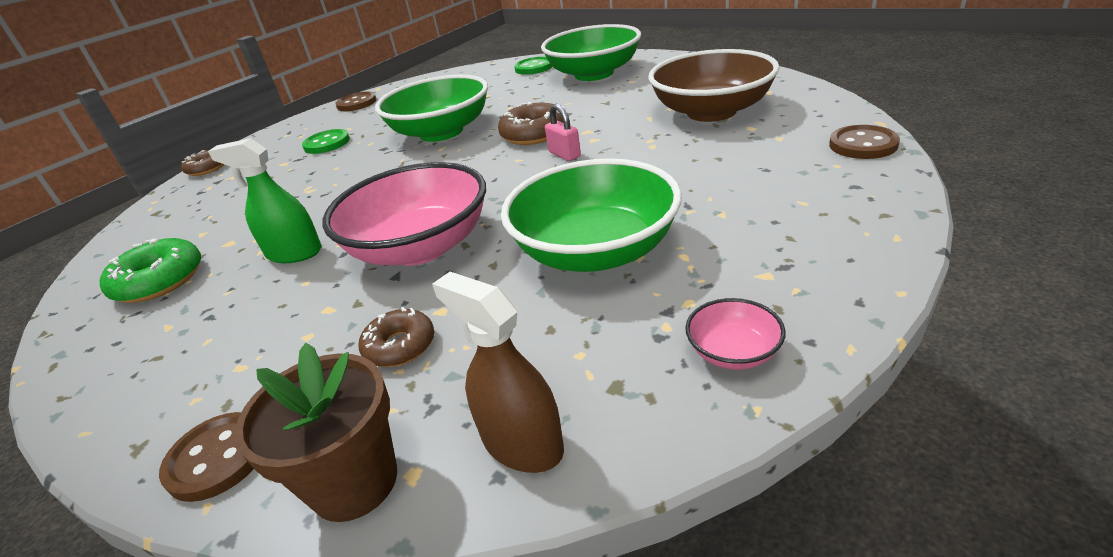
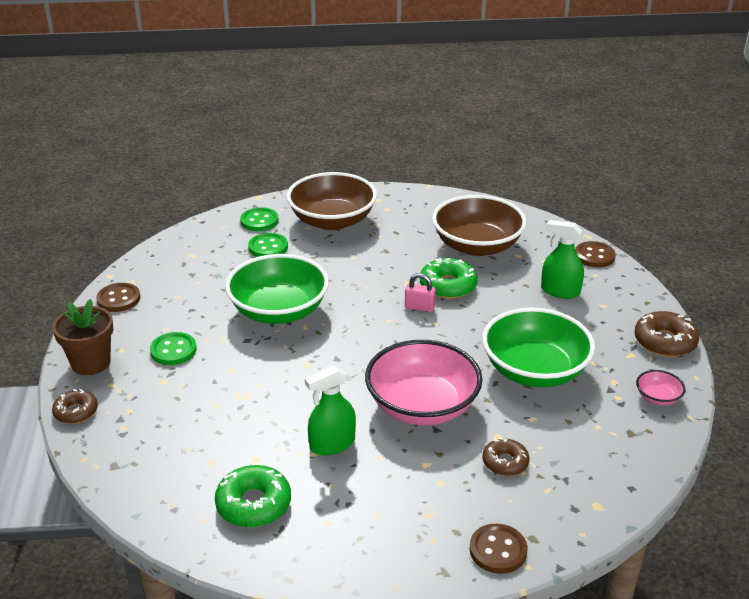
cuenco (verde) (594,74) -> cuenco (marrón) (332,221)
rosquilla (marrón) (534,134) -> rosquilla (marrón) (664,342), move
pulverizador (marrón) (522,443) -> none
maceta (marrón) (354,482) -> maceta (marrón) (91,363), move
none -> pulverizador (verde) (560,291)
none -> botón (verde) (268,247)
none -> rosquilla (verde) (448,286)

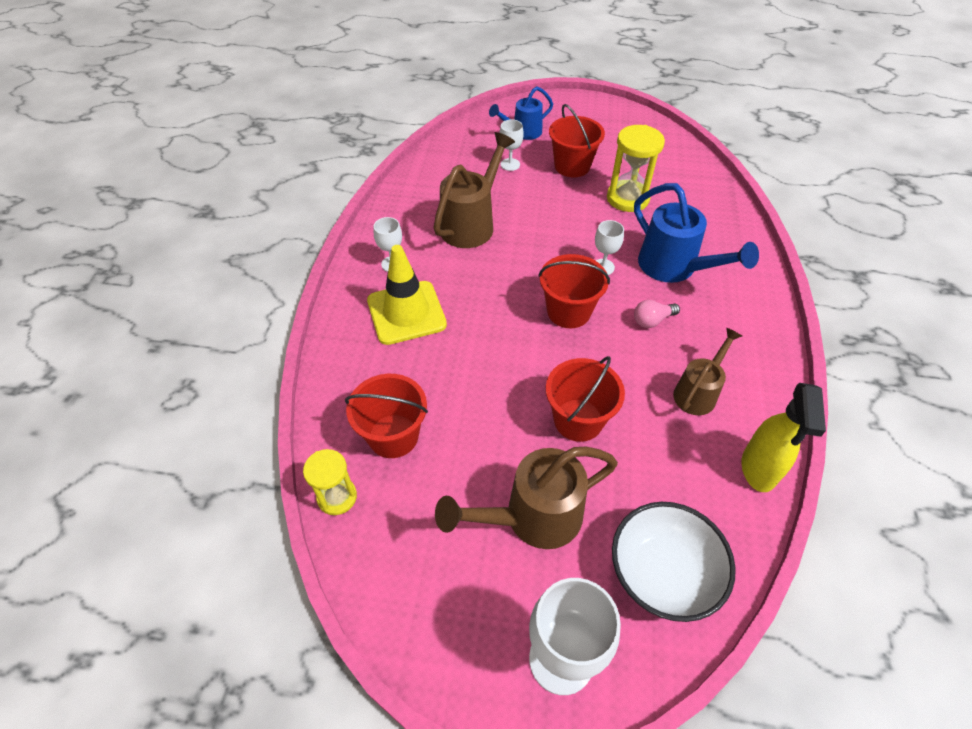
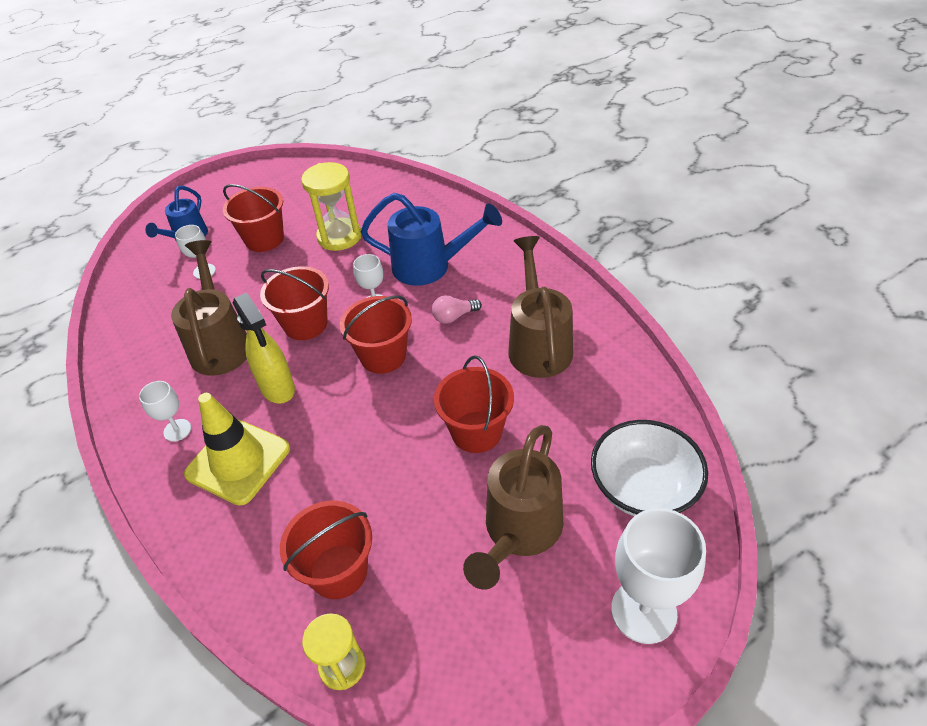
bombilla (rosa) (652,320) -> bombilla (rosa) (454,317), 45 degrees clockwise
regadera (marrón) (698,392) -> regadera (marrón) (538,344), x1.59
pulverizador (amarillo) (758,469) -> pulverizador (amarillo) (278,388), move
none -> balde (rojo) (305,324)

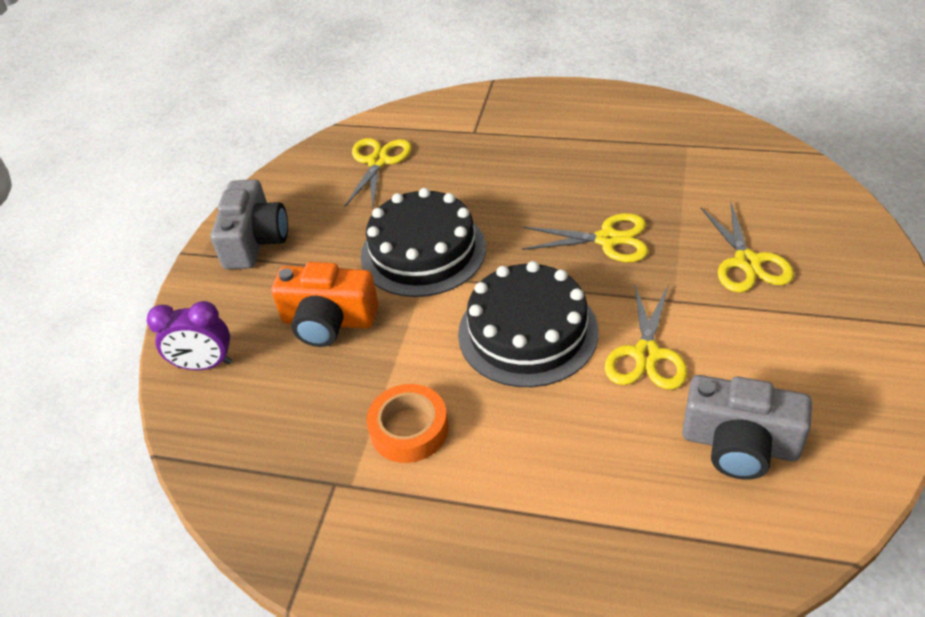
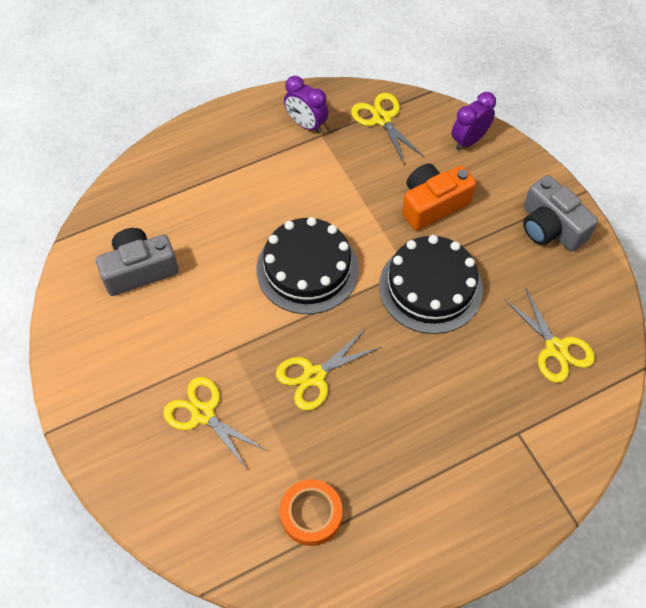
tijeras (amarillo) (646,354) -> tijeras (amarillo) (382,119), move
cinta adhesiva (naranja) (409,429) -> cinta adhesiva (naranja) (311,514), move
none -> despertador (morado) (306,124)

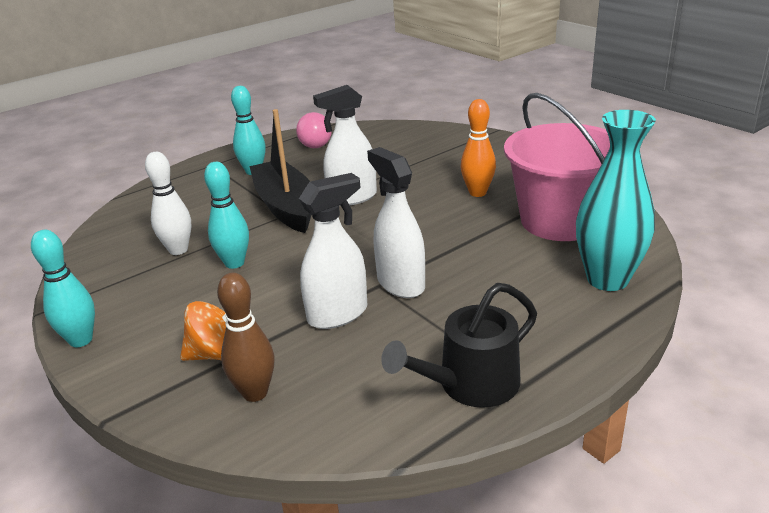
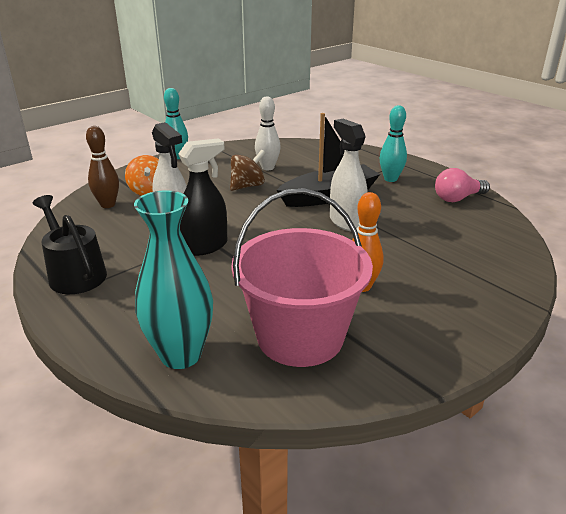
pulverizador (blanco) (400,283) -> pulverizador (negro) (205,246)
bolo (turquesa) (234,263) -> peonza (marrón) (247,186)

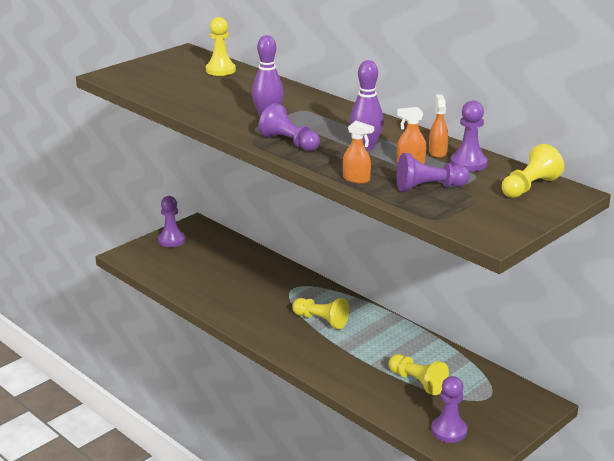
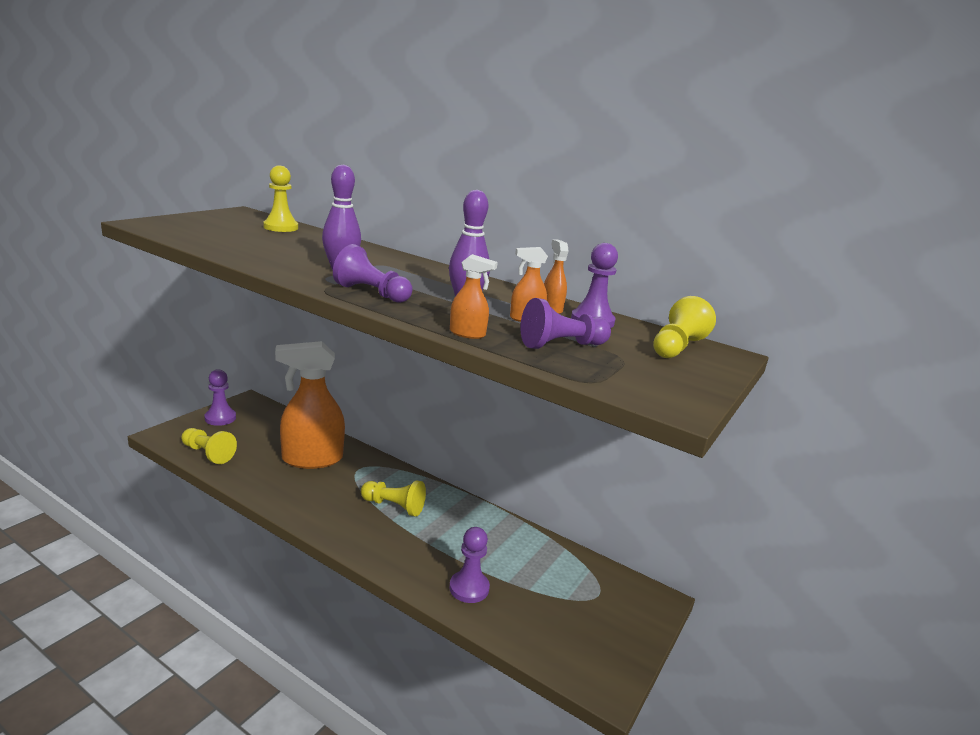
peón (amarillo) (417,382) -> peón (amarillo) (208,453), move
peón (morado) (449,431) -> peón (morado) (469,588), move
none -> pulverizador (naranja) (311,459)

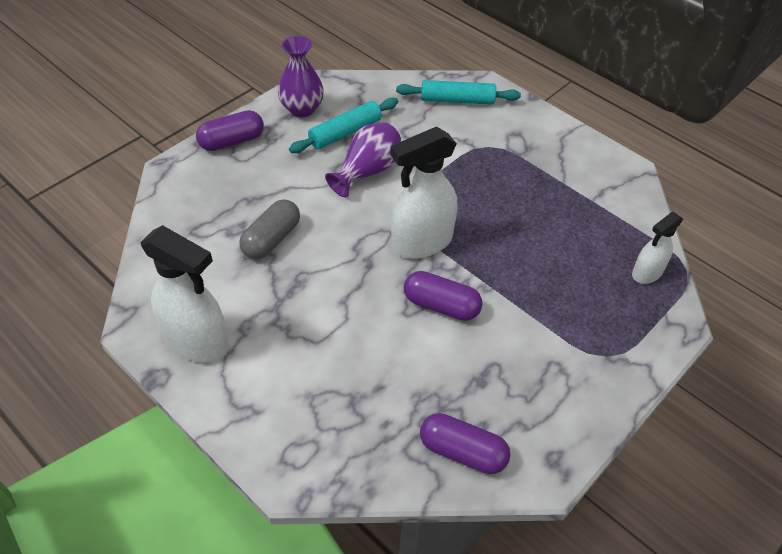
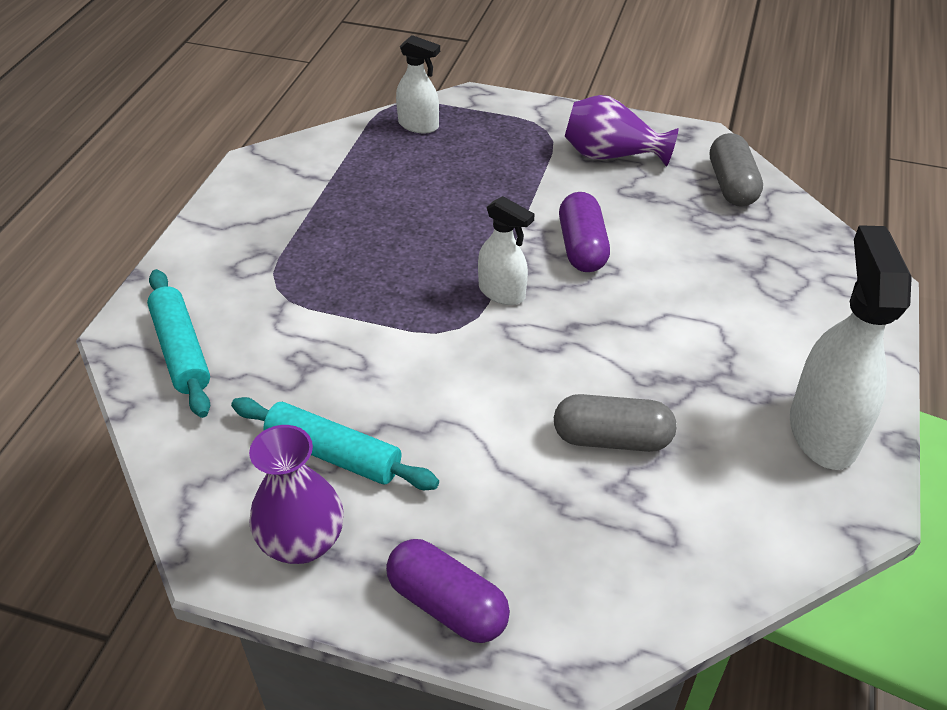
florero (morado) (367,172) -> florero (morado) (611,155), move
pulverizador (blanco) (421,242) -> pulverizador (blanco) (502,293), x0.57
cápsula (morado) (462,451) -> cápsula (gris) (731,185)

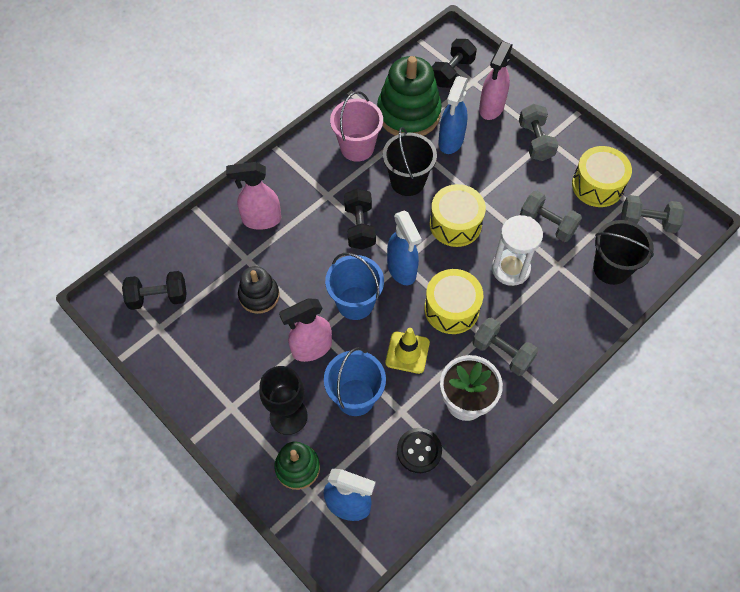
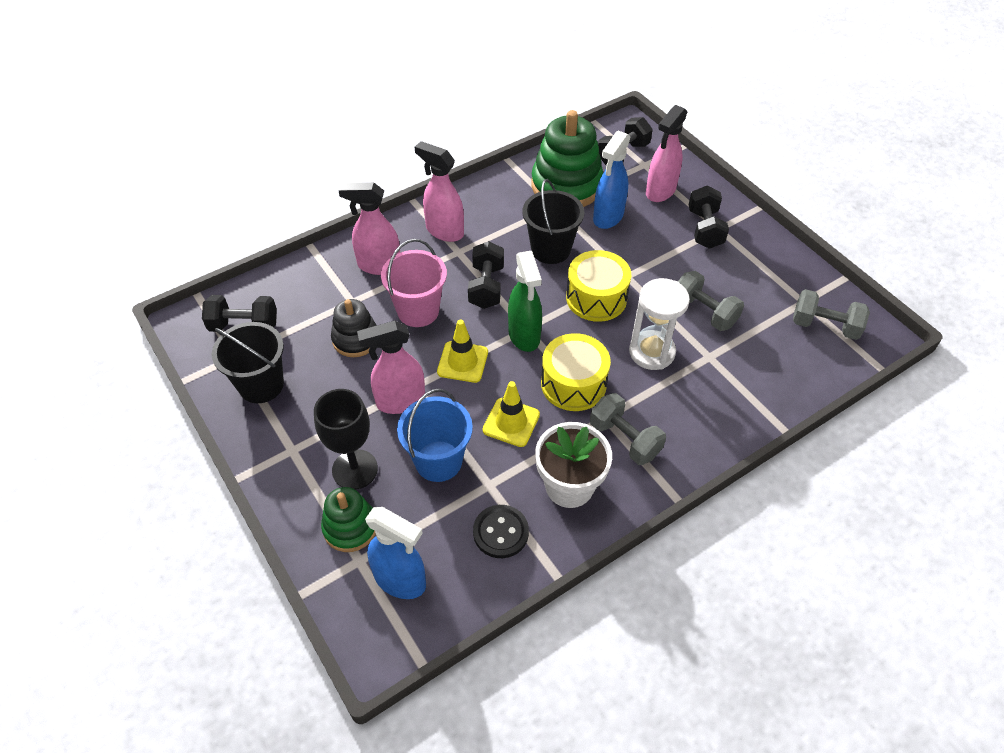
balde (rosa) (357,147) -> balde (rosa) (418,311), move
mancuerna (gris) (535,141) -> mancuerna (negro) (705,229)
tambor (amarillo) (597,185) -> none
pulverizador (azul) (402,270) -> pulverizador (verde) (524,336)
balde (negro) (611,268) -> balde (negro) (261,385), move
balde (azul) (355,303) -> cono de tráfico (amarillo) (462,362)
none -> pulverizador (rosa) (444,231)

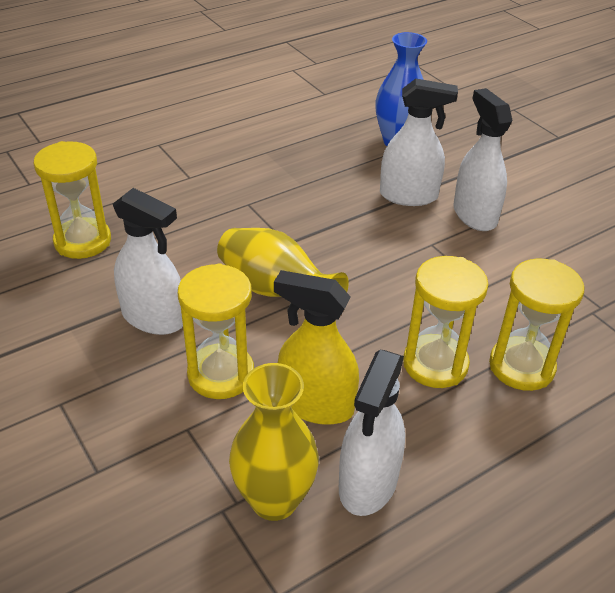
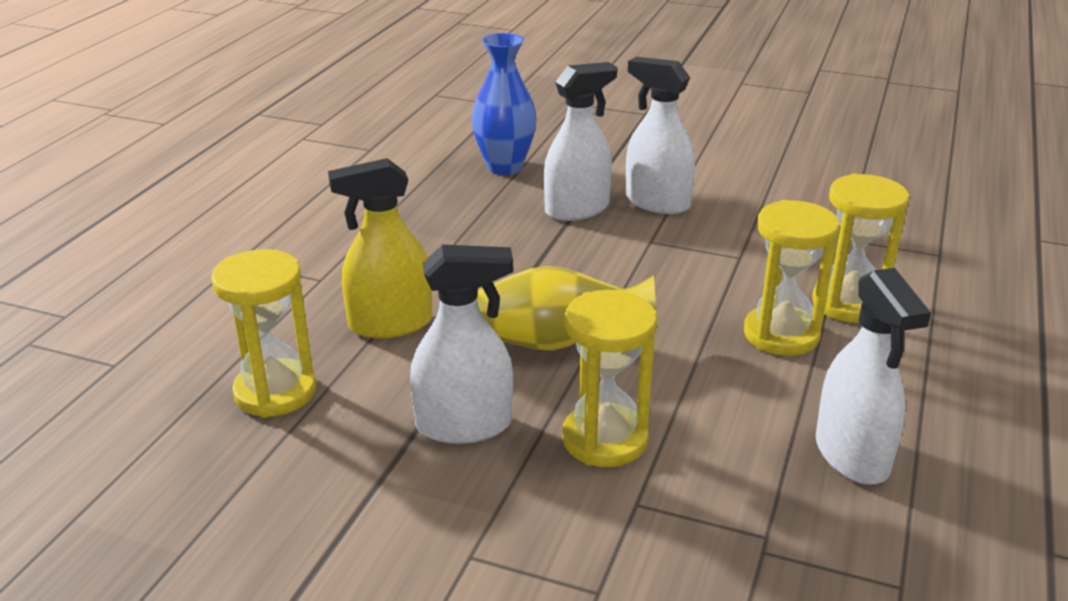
pulverizador (amarillo) (315,405) -> pulverizador (amarillo) (390,324), move
florero (amarillo) (274,500) -> none

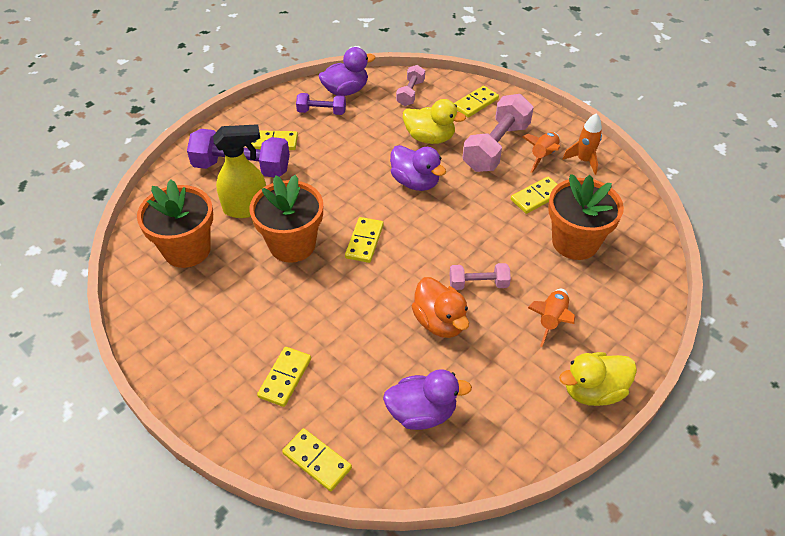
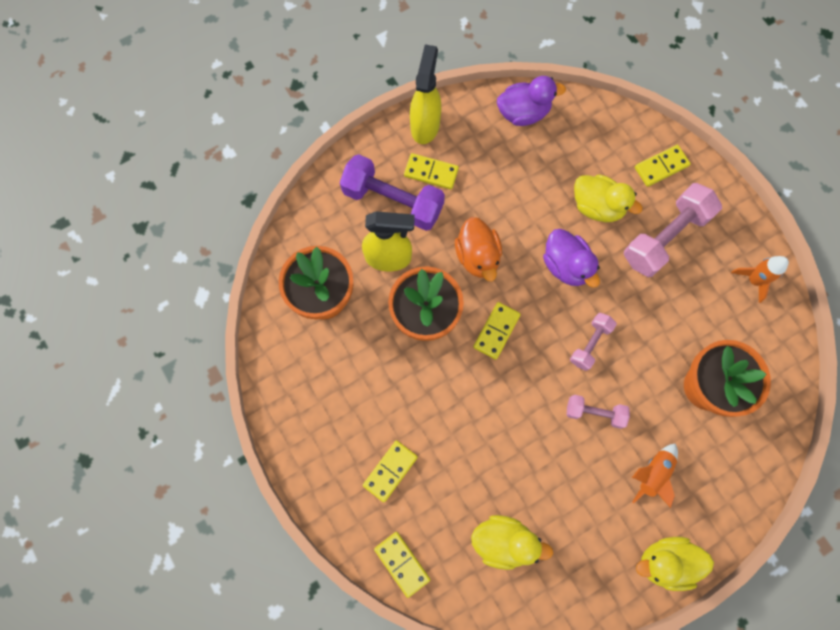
mancuerna (rosa) (410,93) -> mancuerna (rosa) (590,344), move
mancuerna (morado) (321,112) -> none
cohete (naranja) (543,156) -> none
ficha de dominó (amarillo) (537,197) -> none
pato (naranja) (440,322) -> pato (naranja) (477,256), move
pato (morado) (422,413) -> pato (amarillo) (503,541)
none -> pulverizador (amarillo) (425,125)

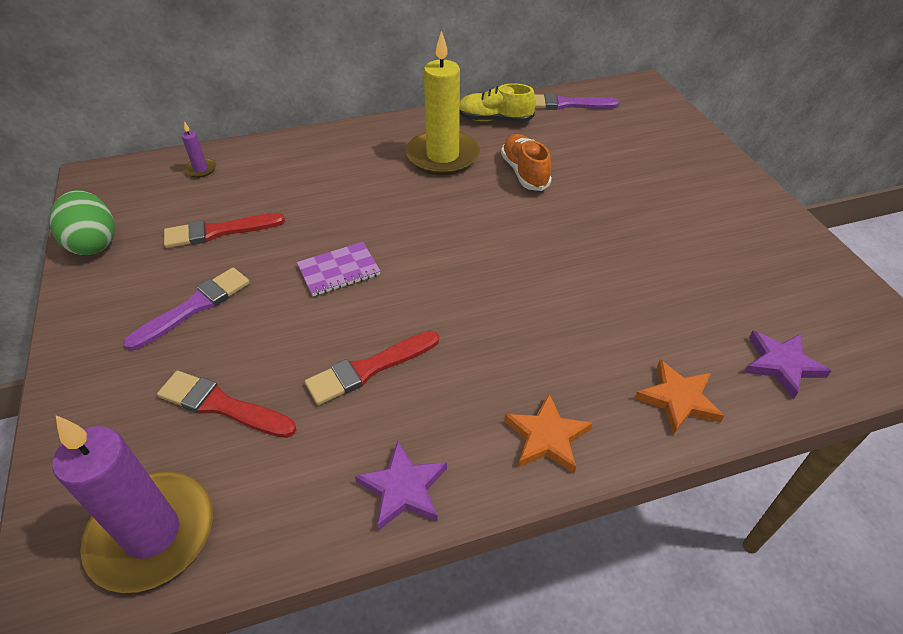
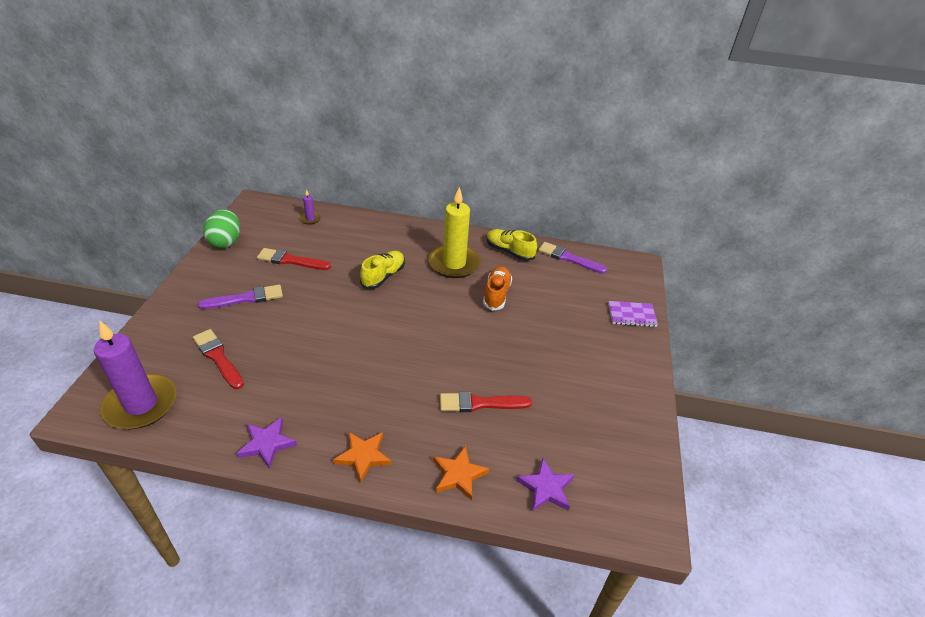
cuaderno (morado) (339,271) -> cuaderno (morado) (631,315), move
pincel (rojo) (369,369) -> pincel (rojo) (480,403), move
none -> zapato (amarillo) (383,276)

